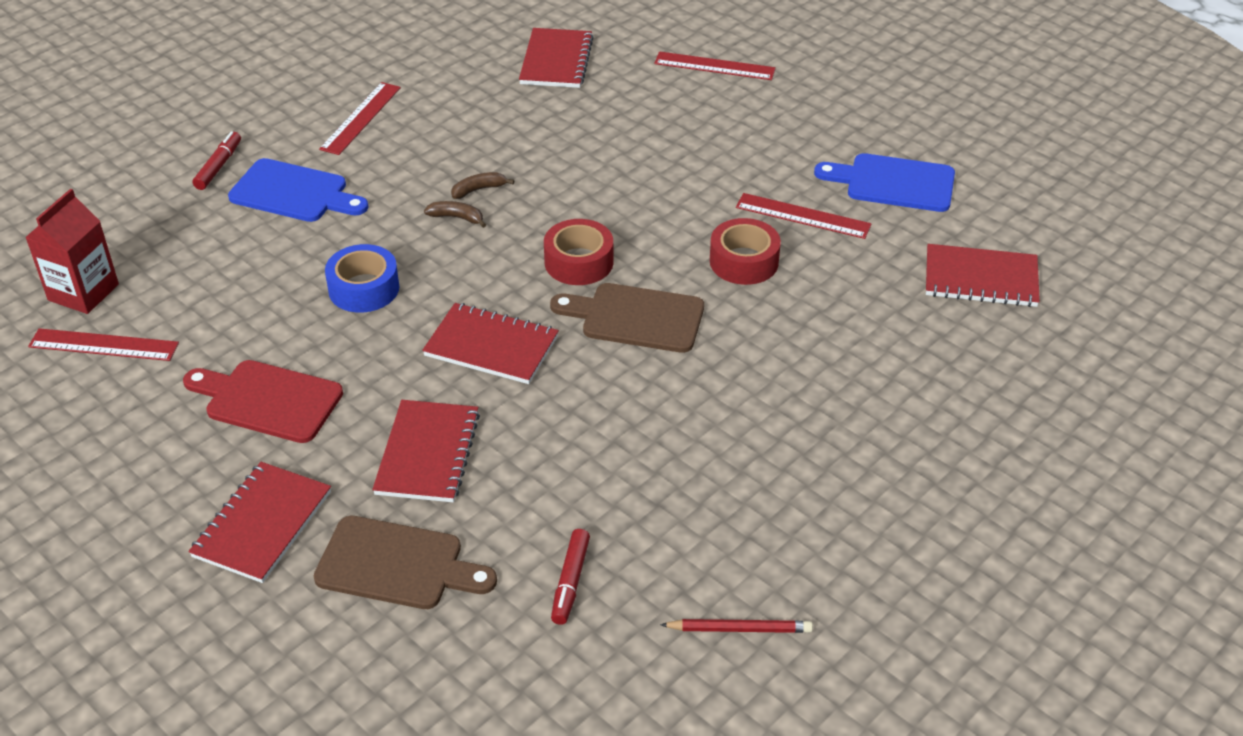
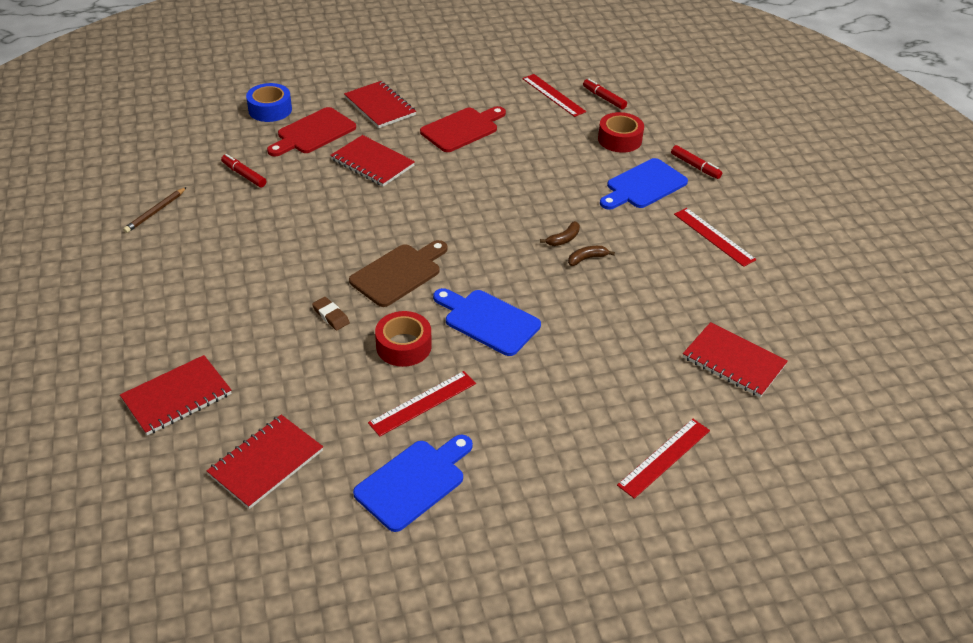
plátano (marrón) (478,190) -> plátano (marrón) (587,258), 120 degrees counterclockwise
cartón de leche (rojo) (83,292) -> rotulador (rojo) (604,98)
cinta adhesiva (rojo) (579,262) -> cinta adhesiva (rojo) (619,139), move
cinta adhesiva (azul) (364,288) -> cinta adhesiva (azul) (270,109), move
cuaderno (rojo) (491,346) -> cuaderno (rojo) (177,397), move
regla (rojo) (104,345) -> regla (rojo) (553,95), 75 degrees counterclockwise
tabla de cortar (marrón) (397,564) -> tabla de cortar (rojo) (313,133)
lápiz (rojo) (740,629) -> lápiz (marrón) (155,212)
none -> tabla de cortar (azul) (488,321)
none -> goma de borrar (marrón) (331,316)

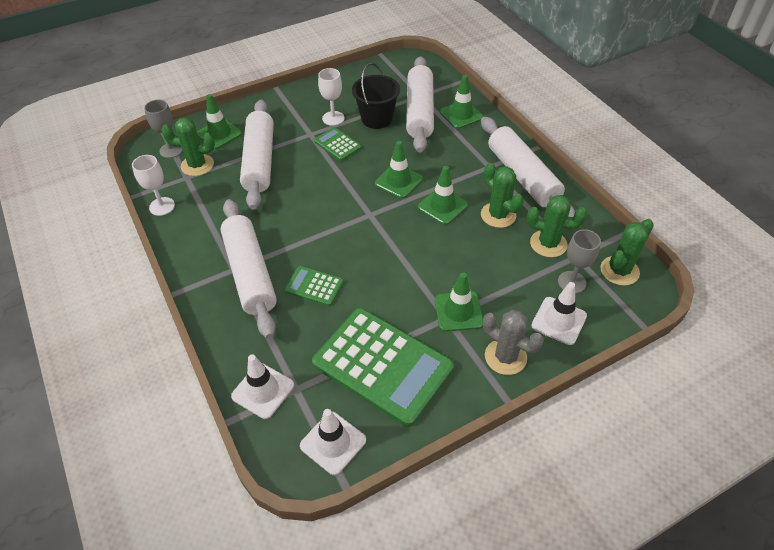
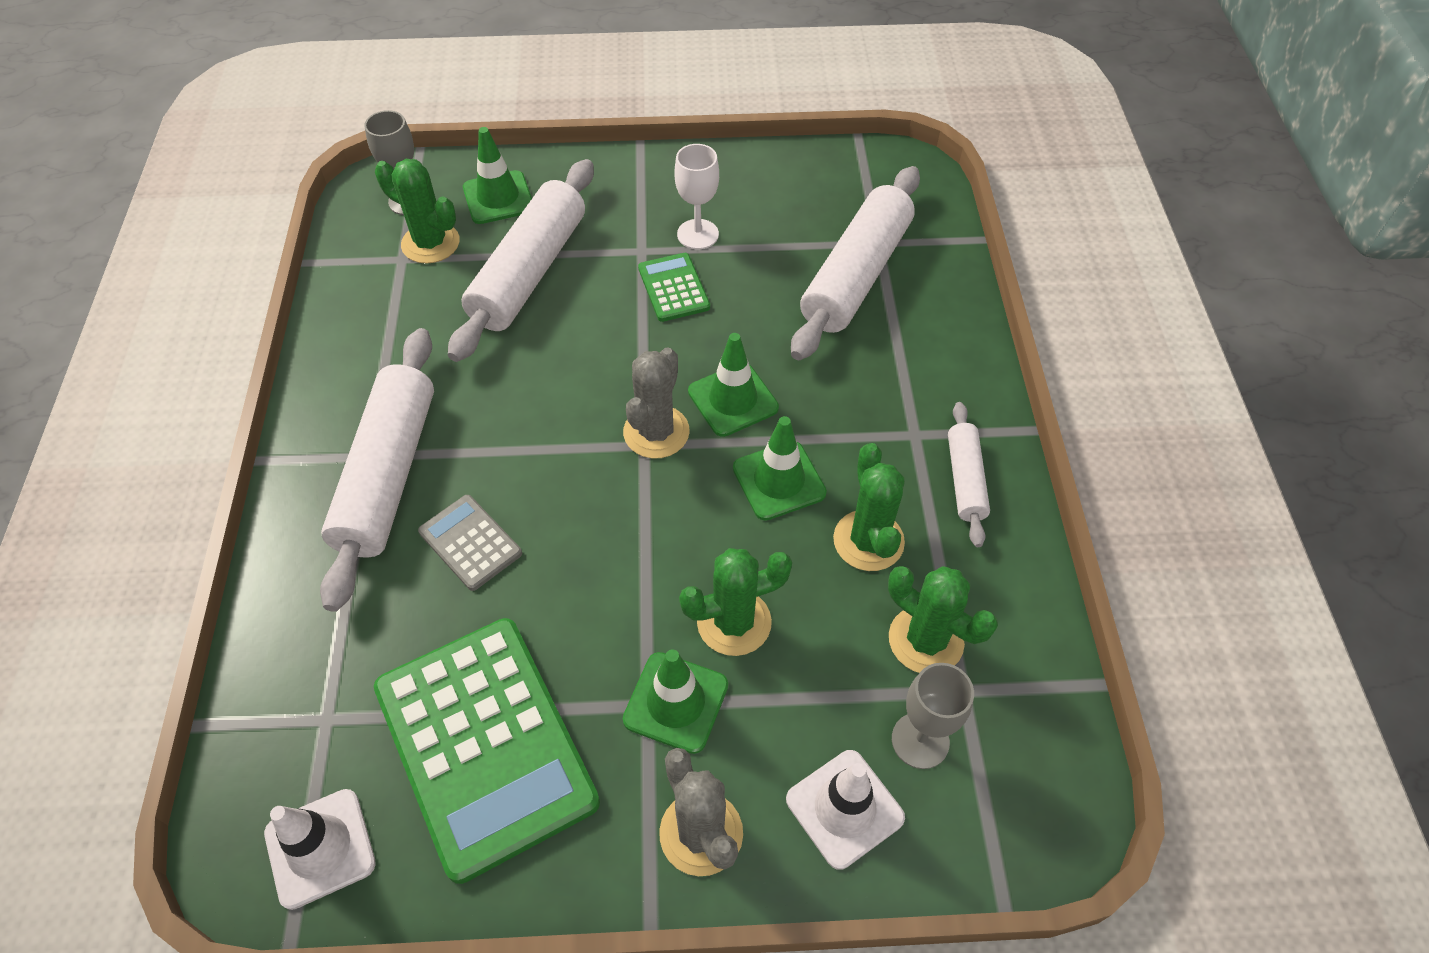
balde (negro) (377,119) -> none
cono de tráfico (verde) (461,115) -> none
rodillo (blanco) (522,176) -> rodillo (blanco) (965,480), x0.51
copa (blanco) (162,206) -> none
cactus (verde) (619,271) -> cactus (verde) (734,622), move
calculadora (verde) (314,286) -> calculadora (gris) (470,543)
cono de tráfico (blanco) (263,391) -> none
none -> cactus (gris) (656,432)

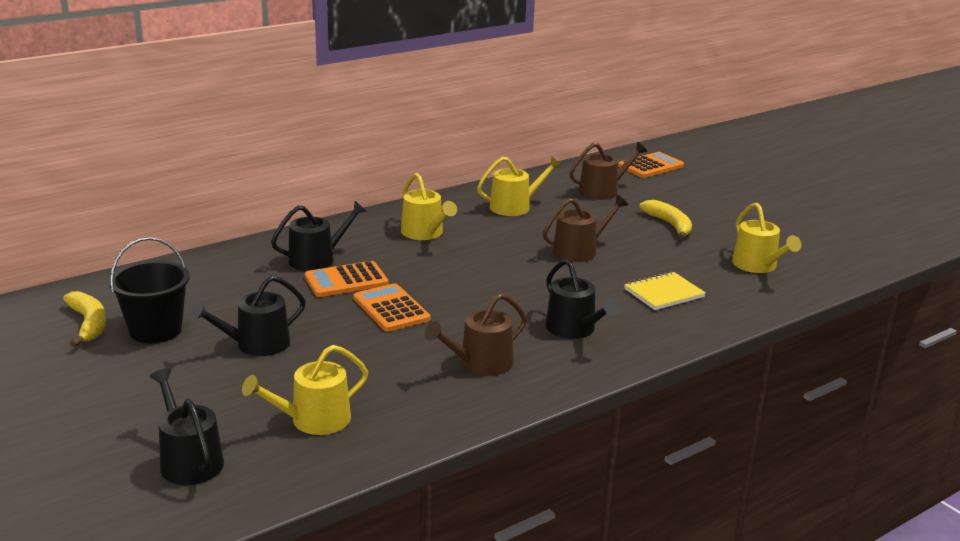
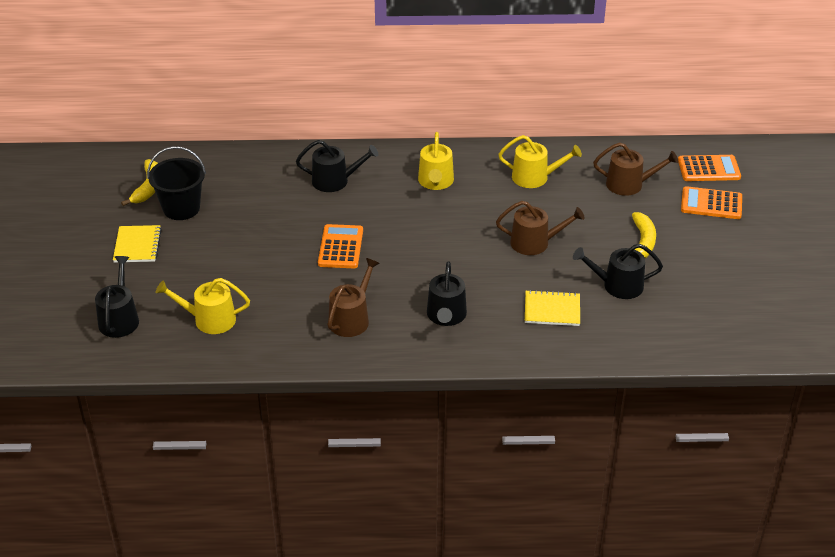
regadera (amarillo) (758,266) -> none
calculadora (naranja) (346,280) -> calculadora (naranja) (711,204), move
regadera (negro) (256,344) -> regadera (negro) (618,285), move
regadera (marrón) (480,364) -> regadera (marrón) (351,319), 120 degrees clockwise
none -> cuaderno (amarillo) (137,245)

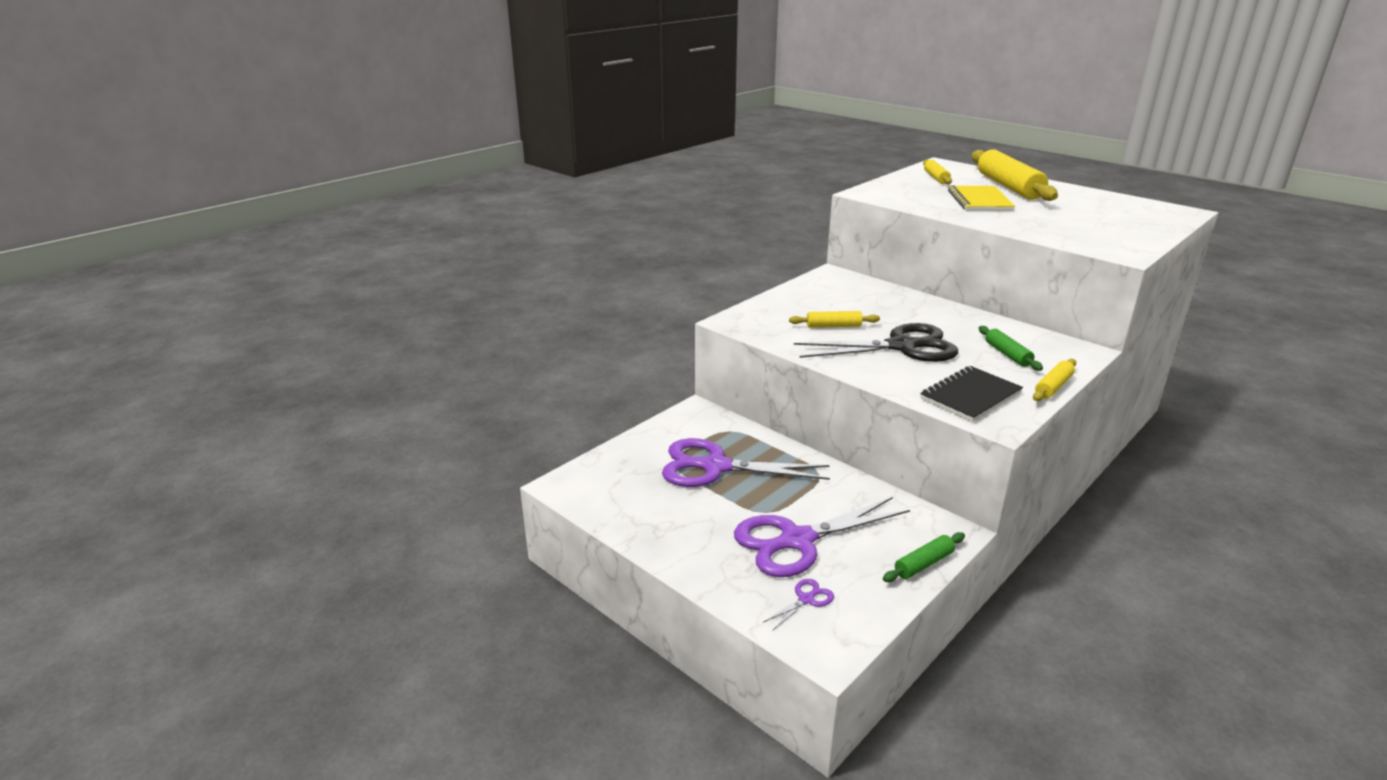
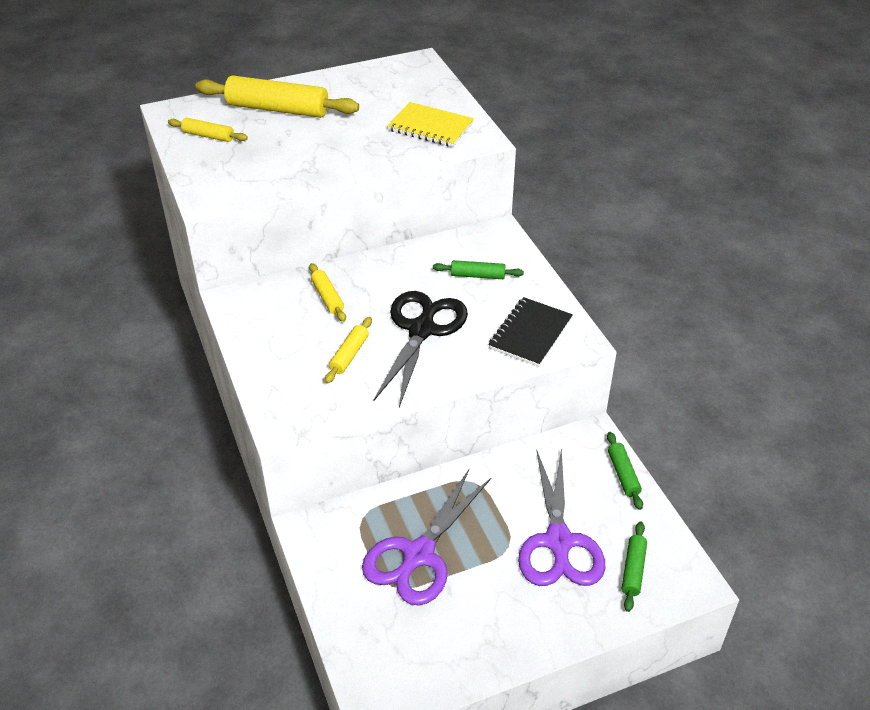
cuaderno (amarillo) (979,201) -> cuaderno (amarillo) (430,127), move
rodillo (amarillo) (1053,387) -> rodillo (amarillo) (328,297), move
cuaderno (negro) (970,396) -> cuaderno (negro) (530,333), 45 degrees clockwise
tijeras (morado) (806,599) -> rodillo (verde) (633,570)

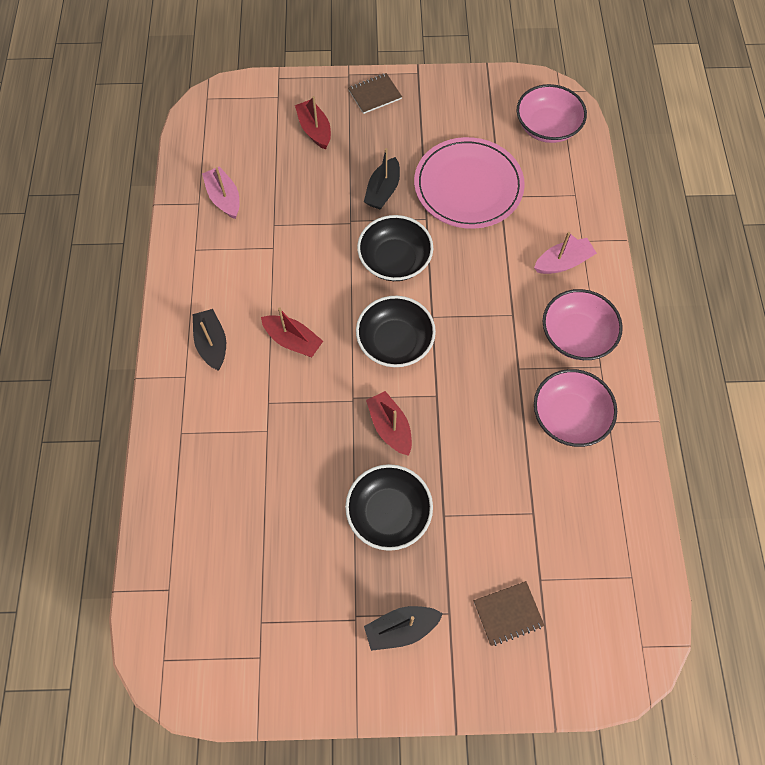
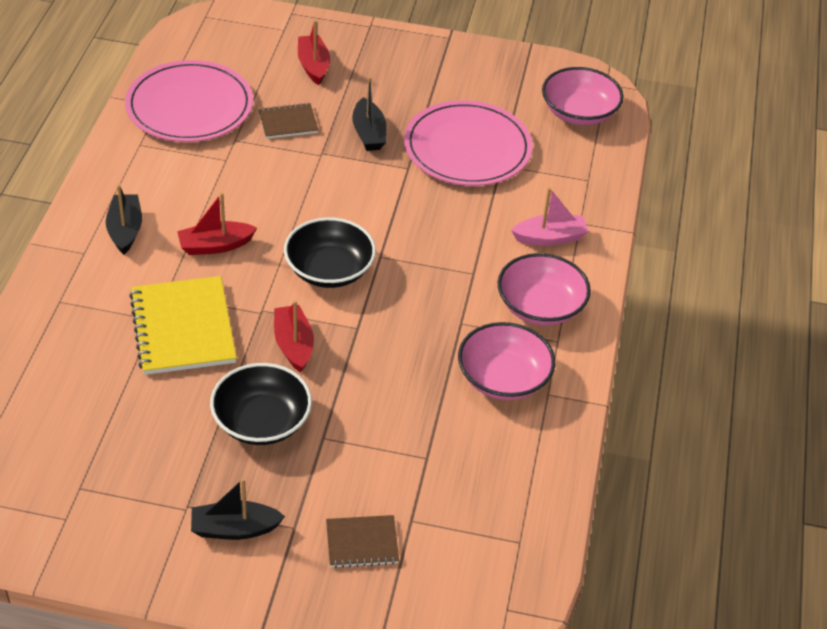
cuaderno (marrón) (375,94) -> cuaderno (marrón) (288,122), move
barco (negro) (383,190) -> barco (negro) (369,133), 45 degrees counterclockwise
barco (rosa) (224,198) -> plato (rosa) (189,106)
cuenco (negro) (394,260) -> none
barco (rojo) (293,340) -> barco (rojo) (215,245), 120 degrees clockwise
none -> cuaderno (amarillo) (183,328)

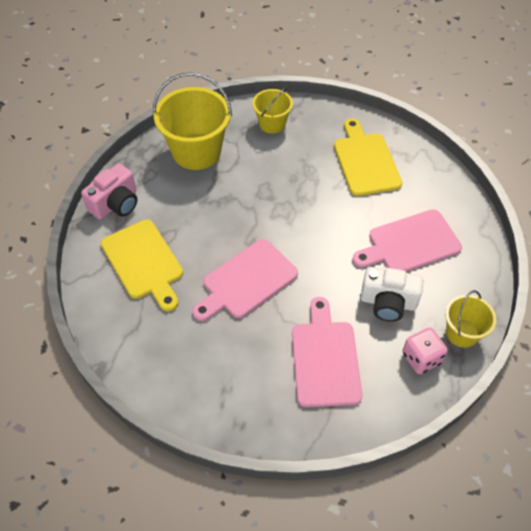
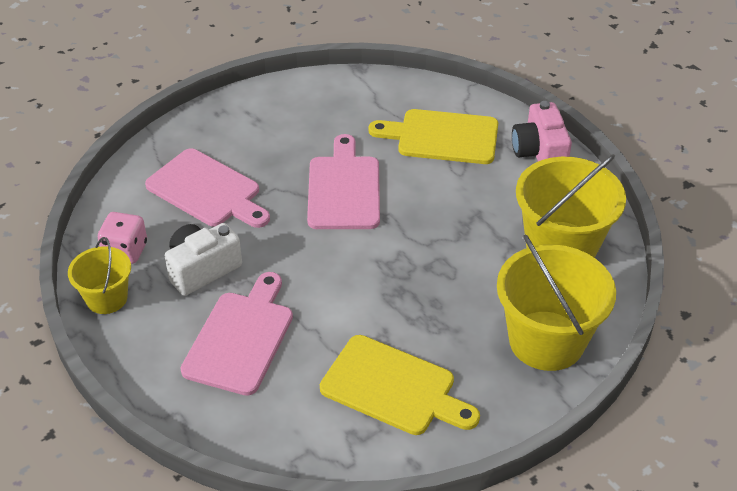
balde (amarillo) (272,123) -> balde (amarillo) (546,340), x1.79

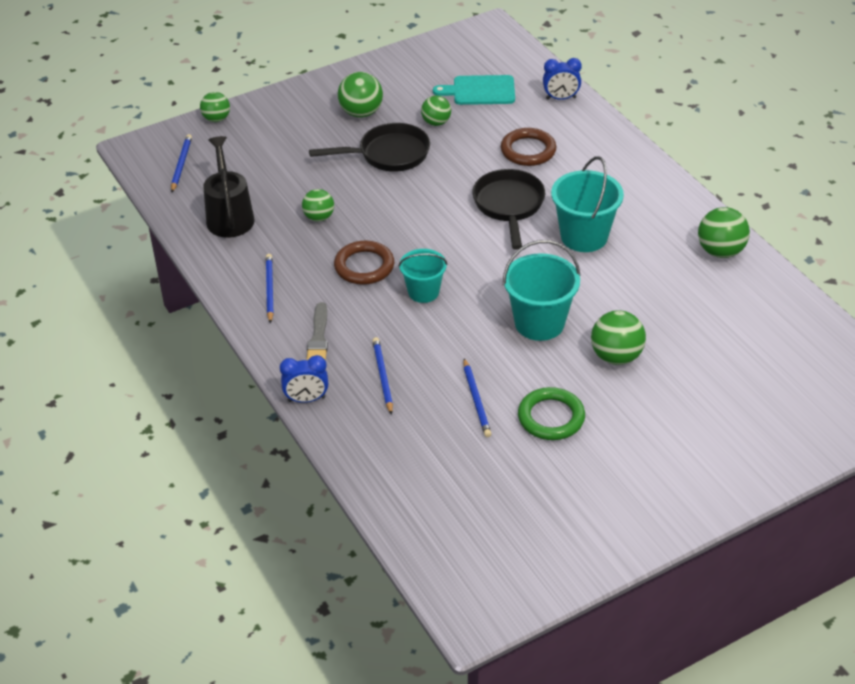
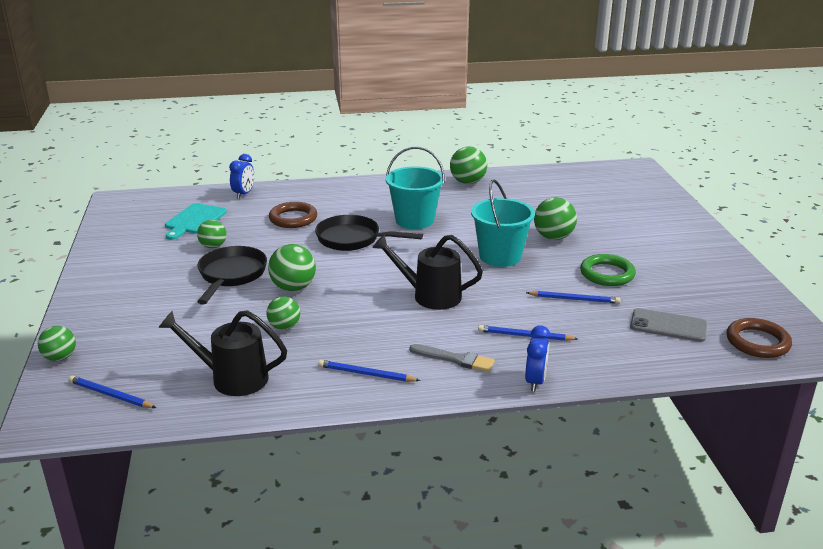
pelota (verde) (361,113) -> pelota (verde) (293,287), move
anillo (marrón) (364,266) -> anillo (marrón) (757,342), move
balde (turquesa) (423,292) -> regadera (negro) (429,296)
none -> móvil (gris) (668,326)

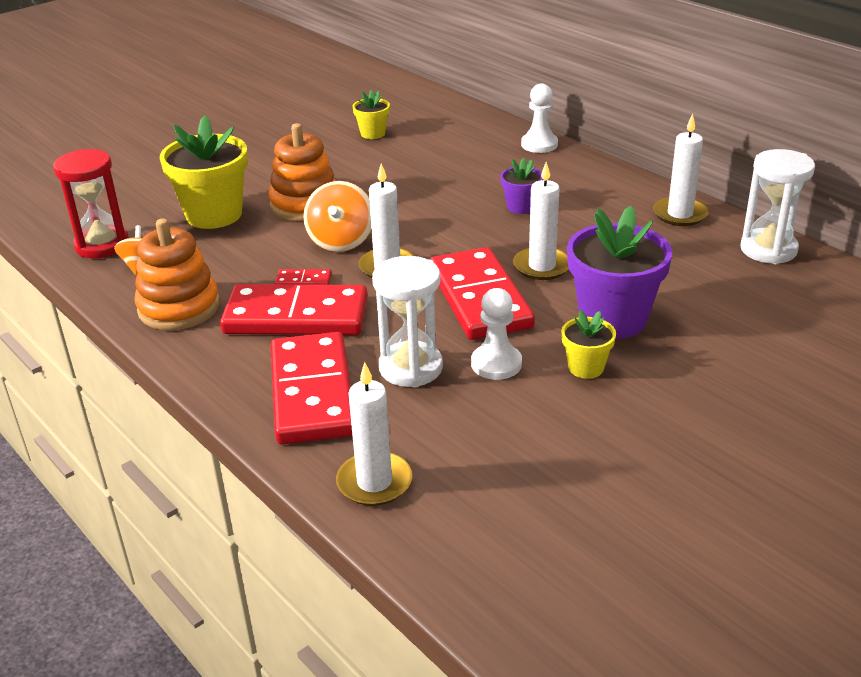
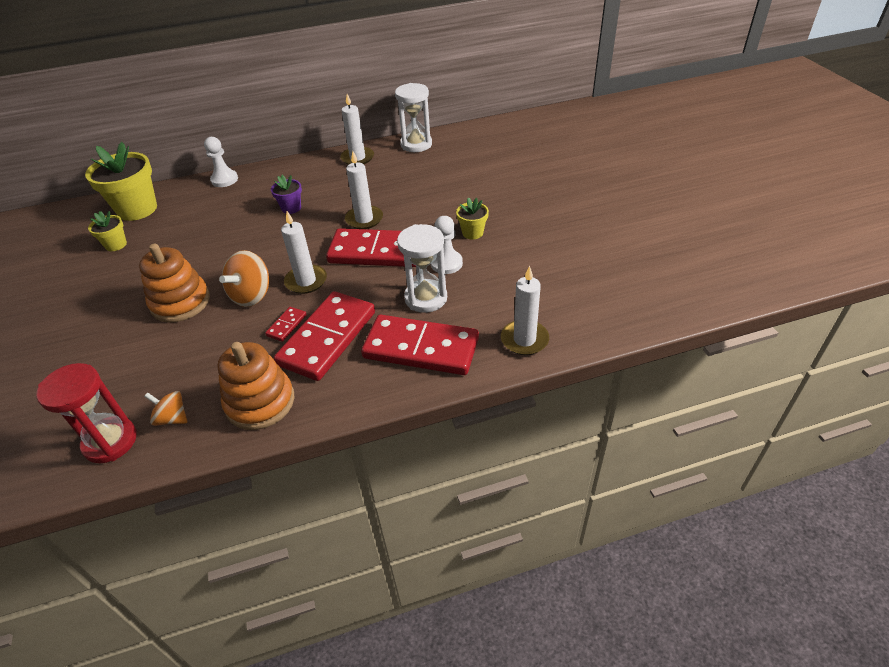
maceta (amarillo) (214,215) -> maceta (amarillo) (137,209), move
peonza (naranja) (341,241) -> peonza (naranja) (252,295), 90 degrees clockwise
maceta (morado) (613,319) -> none

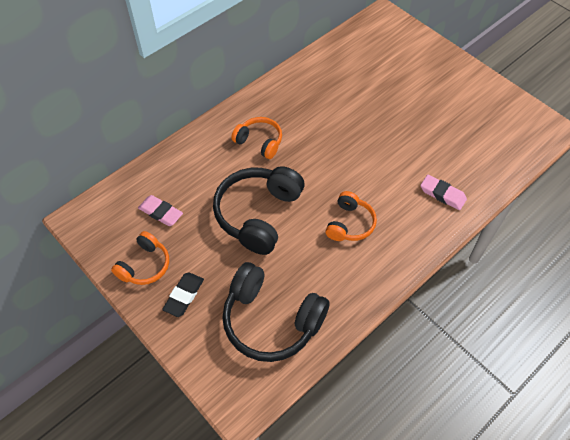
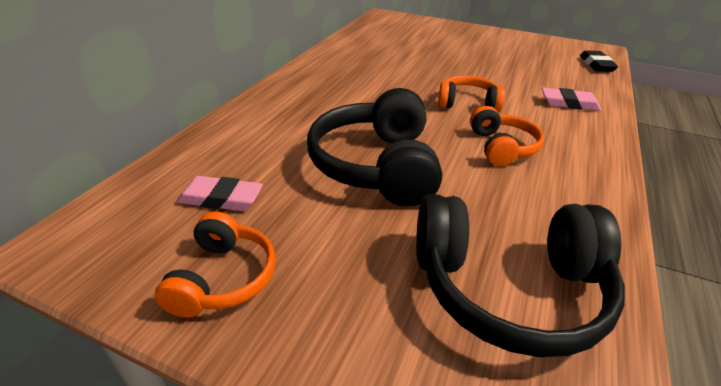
auriculares (naranja) (259,142) -> auriculares (naranja) (467,104), move
goma de borrar (negro) (184,296) -> goma de borrar (negro) (596,65), move

